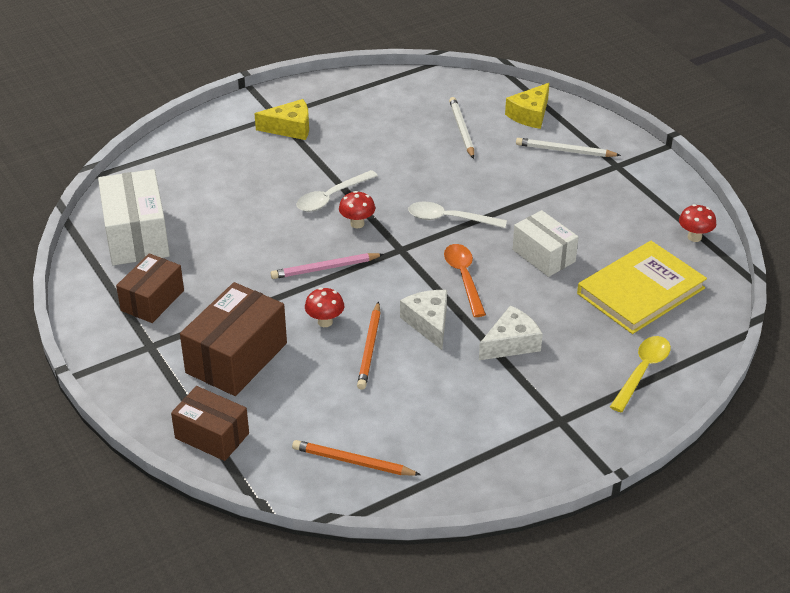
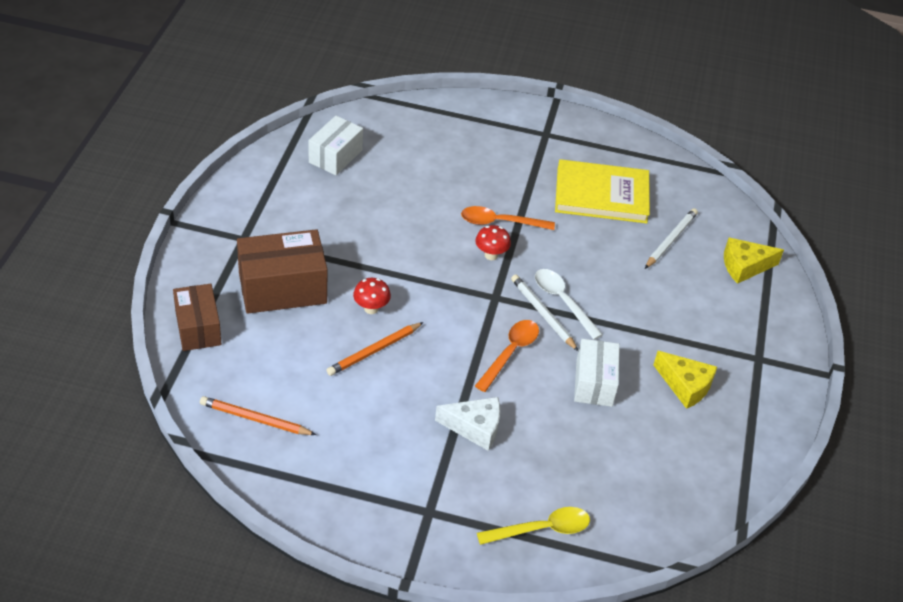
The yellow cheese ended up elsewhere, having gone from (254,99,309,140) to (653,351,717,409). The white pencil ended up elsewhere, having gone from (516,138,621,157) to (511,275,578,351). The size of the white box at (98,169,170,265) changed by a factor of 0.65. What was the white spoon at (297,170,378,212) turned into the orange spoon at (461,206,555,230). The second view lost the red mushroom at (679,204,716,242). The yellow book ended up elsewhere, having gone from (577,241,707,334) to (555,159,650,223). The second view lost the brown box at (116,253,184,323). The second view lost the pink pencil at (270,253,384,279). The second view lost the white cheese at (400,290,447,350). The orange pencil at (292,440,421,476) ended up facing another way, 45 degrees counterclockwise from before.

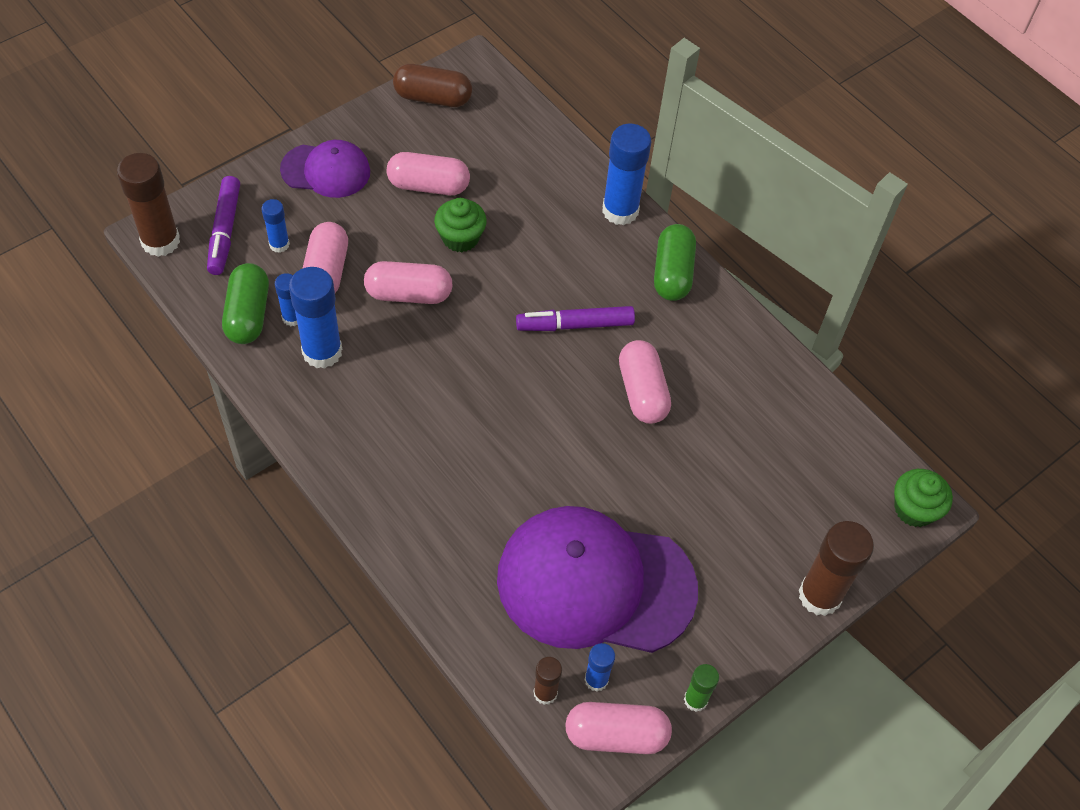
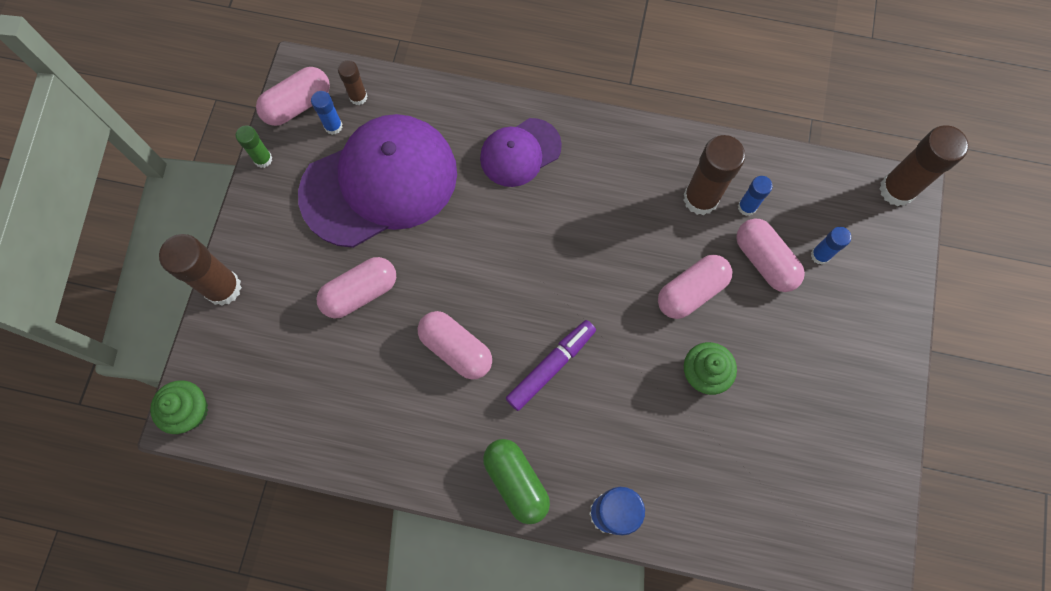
The second view lost the brown capsule at (393,64,472,107). The purple cap ended up elsewhere, having gone from (280,140,370,198) to (480,118,562,187). The pink capsule ended up elsewhere, having gone from (386,152,470,195) to (317,257,396,318). The second view lost the purple marker at (207,176,240,275). The second view lost the green capsule at (222,263,269,344). What was the blue glue stick at (289,267,342,369) turned into the brown glue stick at (683,135,745,215).

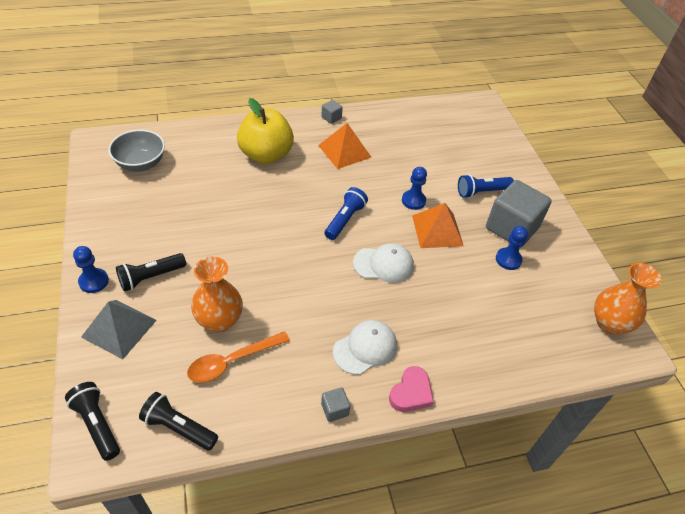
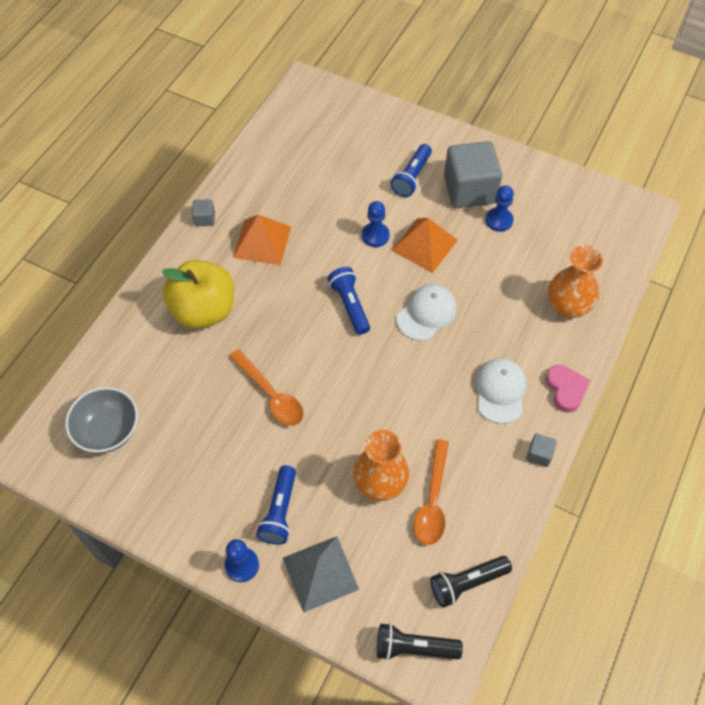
What was the black flashlight at (116,253,186,292) turned into the blue flashlight at (256,465,296,545). The orange vase ended up elsewhere, having gone from (594,263,662,335) to (548,245,603,318). The second view gained the orange spoon at (229,349,304,426).

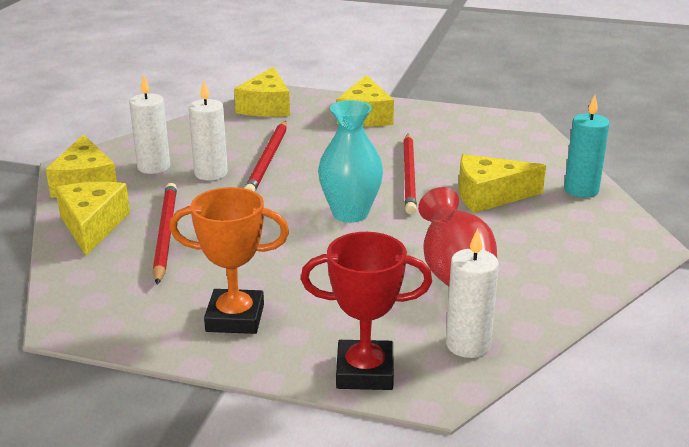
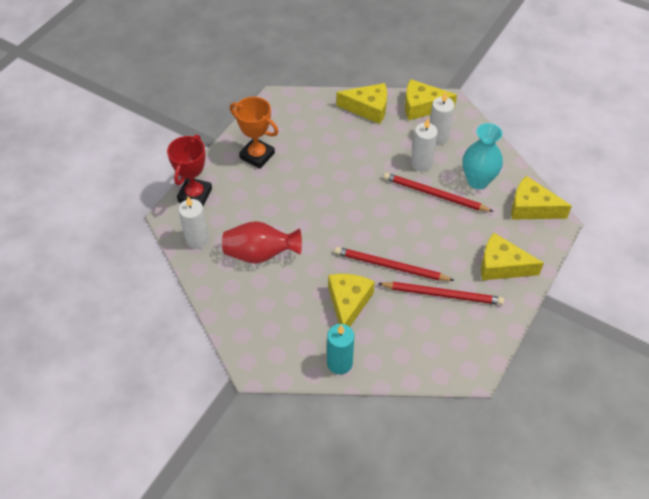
The turquoise vase ended up elsewhere, having gone from (318,100,383,223) to (463,123,503,189). The red pencil ended up elsewhere, having gone from (153,183,177,285) to (378,282,504,305). The orange trophy at (169,187,289,334) ended up facing another way, 75 degrees counterclockwise from before.

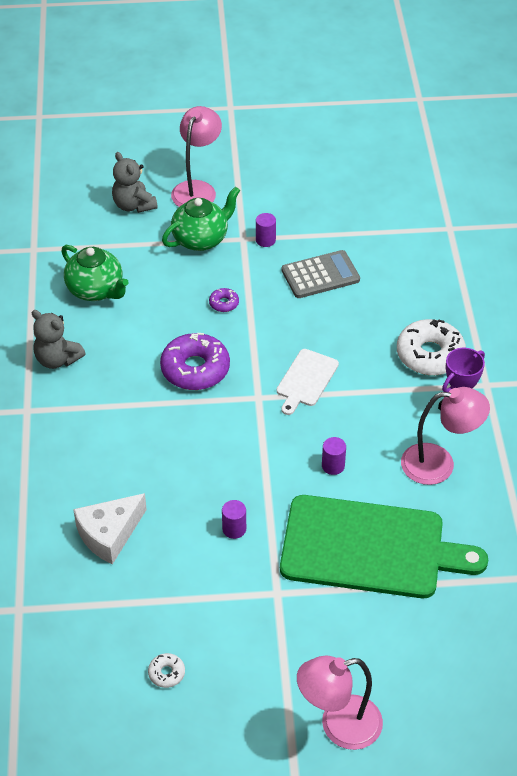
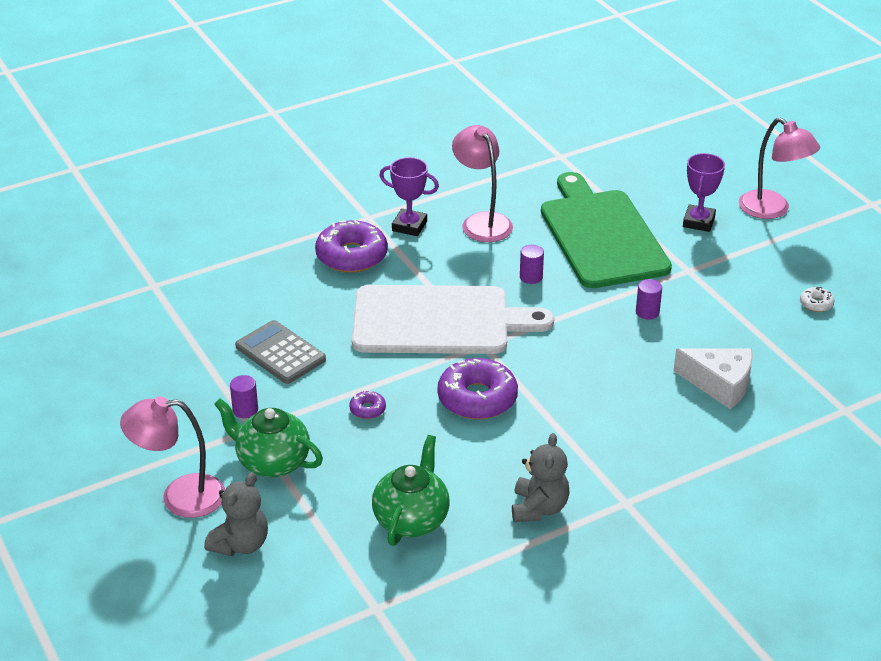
What was the white donut at (397,319,466,375) turned into the purple donut at (315,220,388,273). The size of the white cutting board at (276,349,339,415) changed by a factor of 2.15. The second view gained the purple trophy at (683,153,725,232).

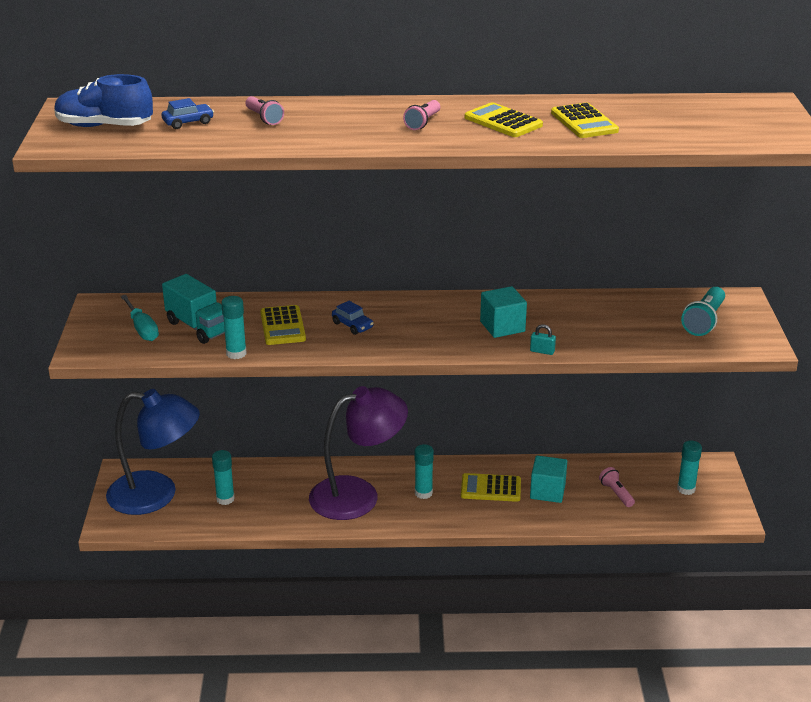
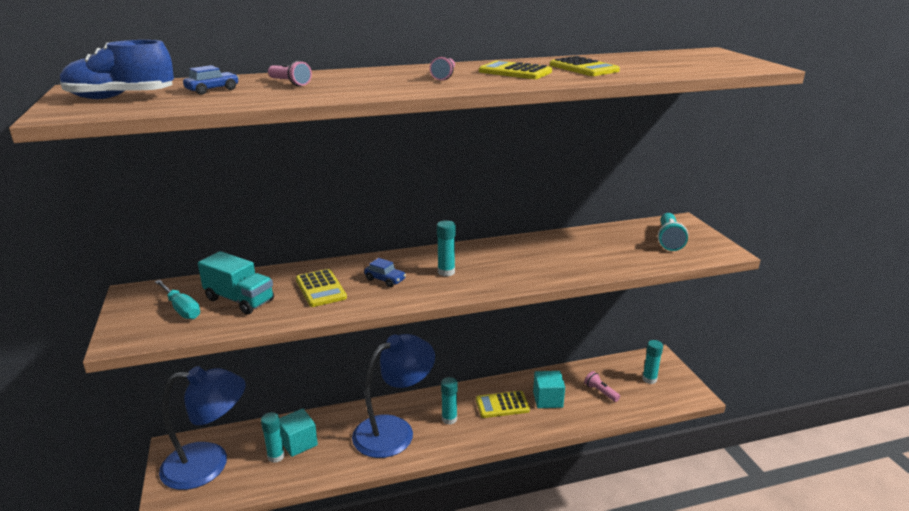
The turquoise cube ended up elsewhere, having gone from (480,286,527,338) to (279,409,318,457). The turquoise glue stick ended up elsewhere, having gone from (221,296,246,359) to (437,220,456,276). The second view lost the turquoise padlock at (530,324,556,355). What was the purple lamp at (309,386,408,520) turned into the blue lamp at (352,334,435,458).

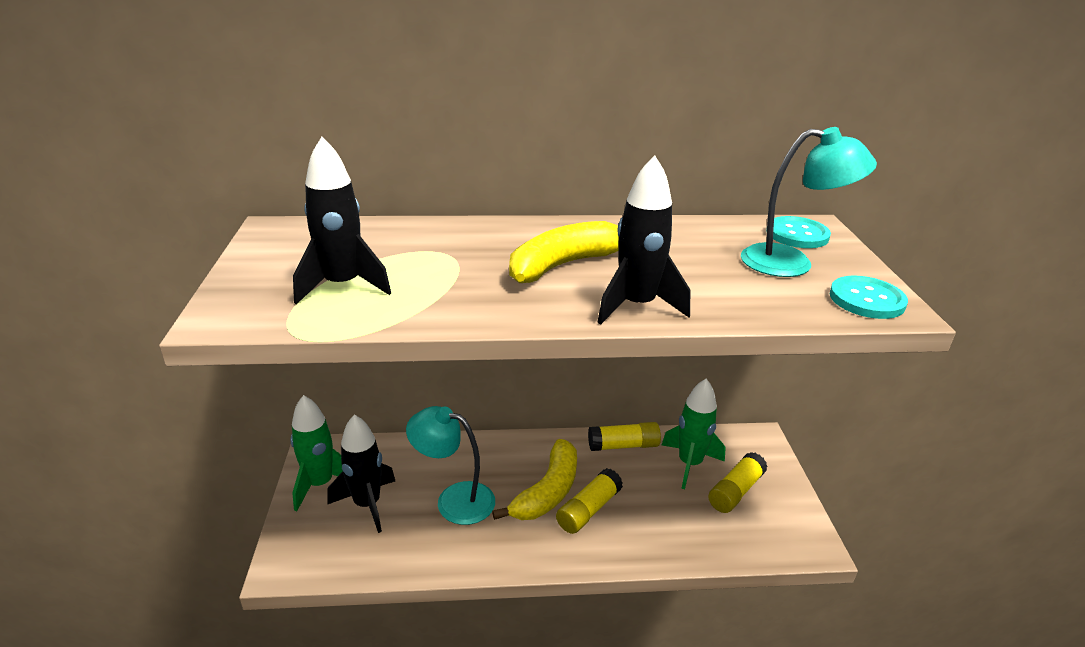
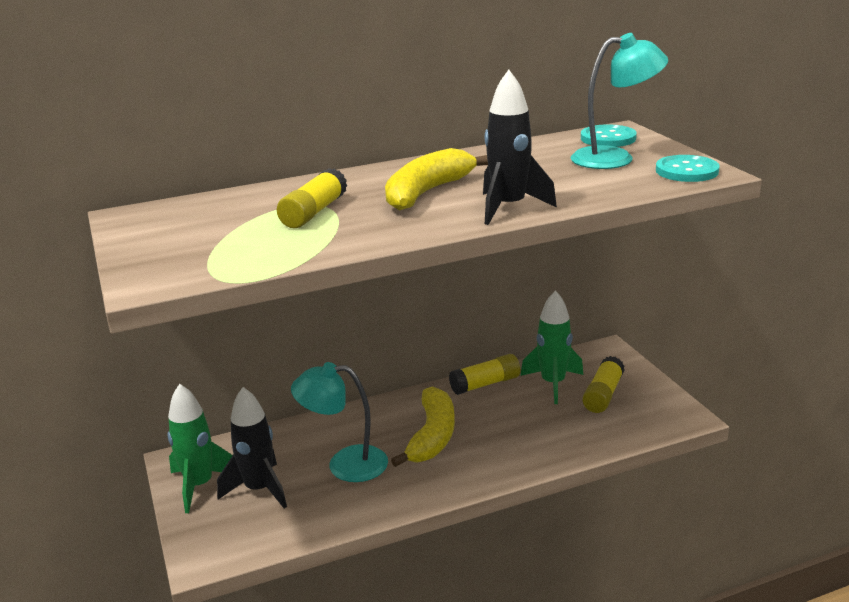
The second view lost the black rocket at (293,137,391,305). The yellow glue stick ended up elsewhere, having gone from (556,468,623,534) to (277,168,347,228).

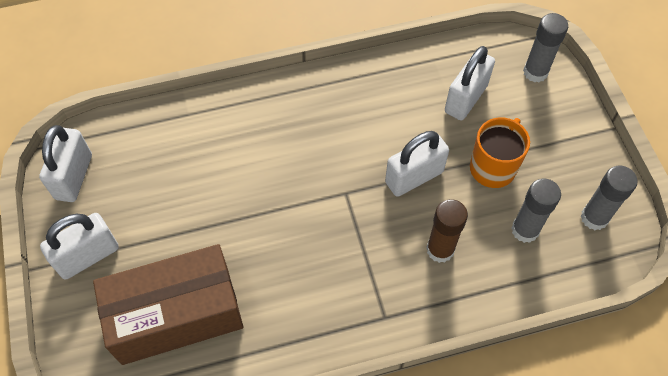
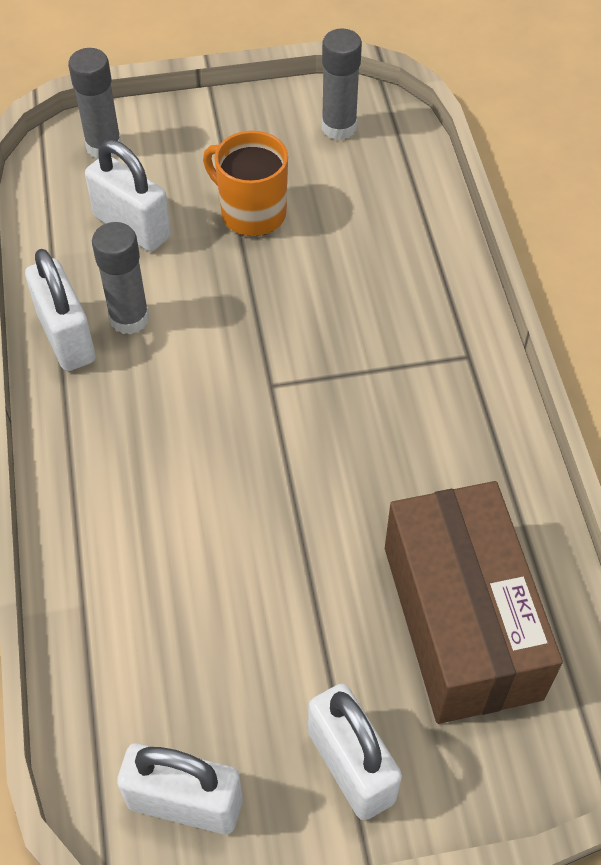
The white padlock ended up elsewhere, having gone from (385,131,449,197) to (25,249,96,371). The grey glue stick ended up elsewhere, having gone from (511,179,561,243) to (92,222,149,335). The second view lost the brown glue stick at (426,199,468,263).

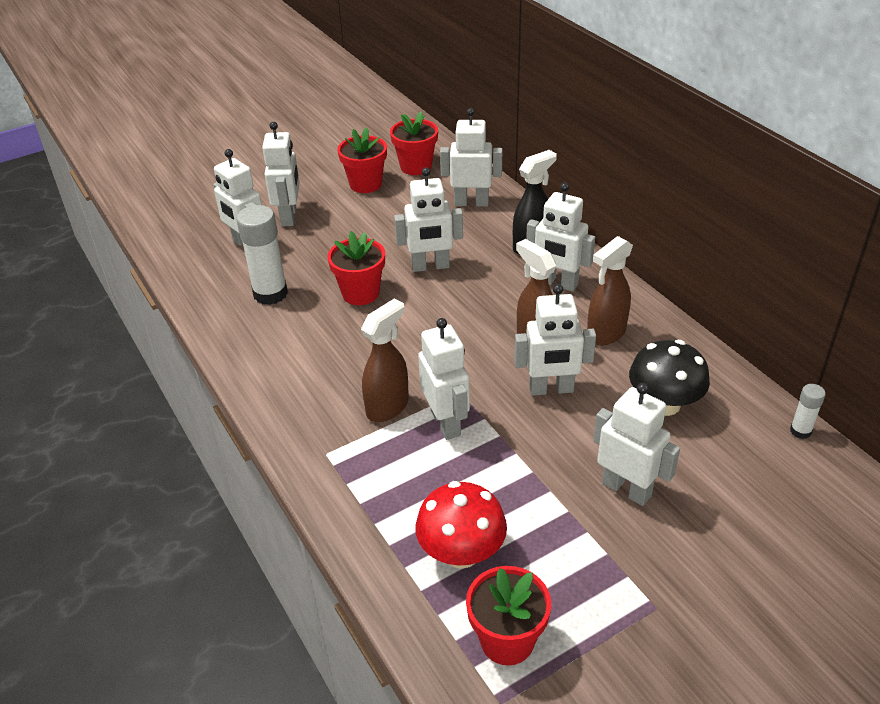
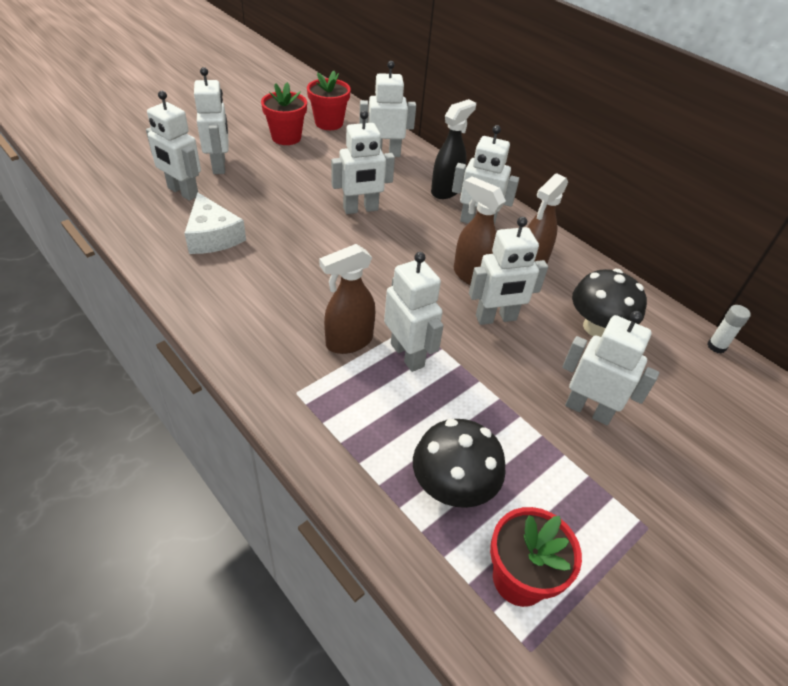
Where the white glue stick stood at (236,205,288,305), the white cheese came to stand at (184,192,246,254). The second view lost the red flower pot at (328,231,385,305). The brown spray bottle at (361,299,409,422) ended up facing another way, 150 degrees counterclockwise from before. What was the red mushroom at (415,481,507,569) turned into the black mushroom at (413,419,506,508).

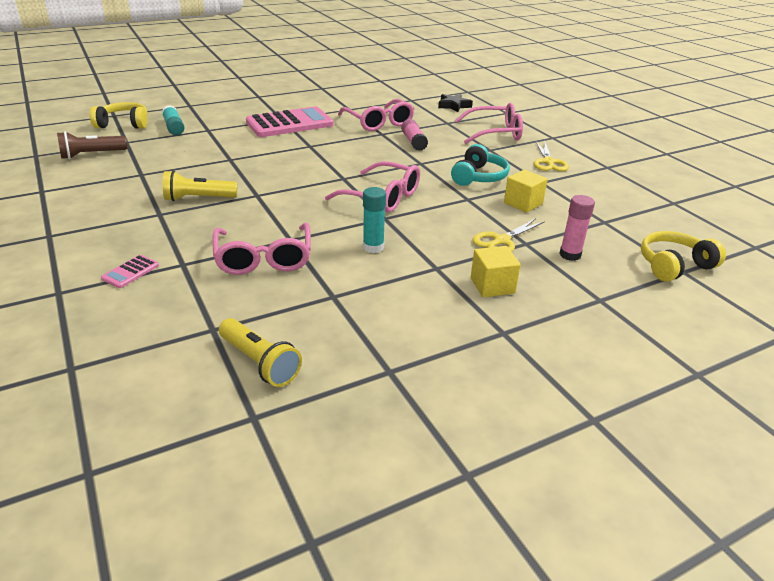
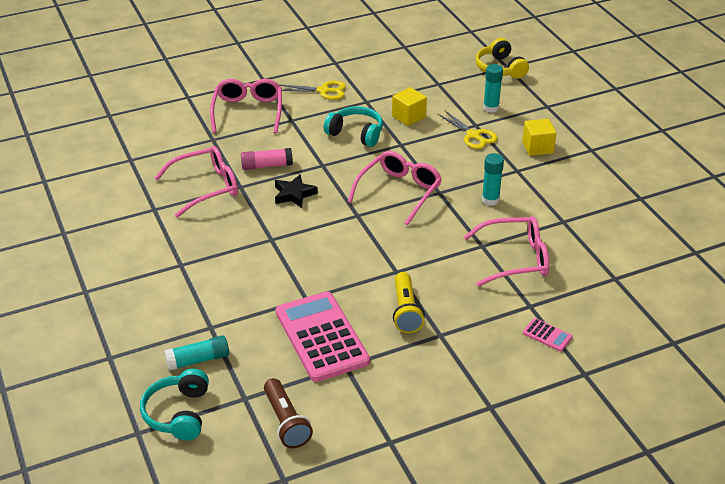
The black star ended up elsewhere, having gone from (438,94,473,112) to (275,174,318,208). What was the yellow headphones at (90,102,148,129) turned into the turquoise headphones at (140,369,209,440). The pink calculator ended up elsewhere, having gone from (246,106,334,137) to (276,292,370,382). What was the pink glue stick at (559,195,595,261) turned into the turquoise glue stick at (483,64,503,113). The second view lost the yellow flashlight at (219,318,302,387).

